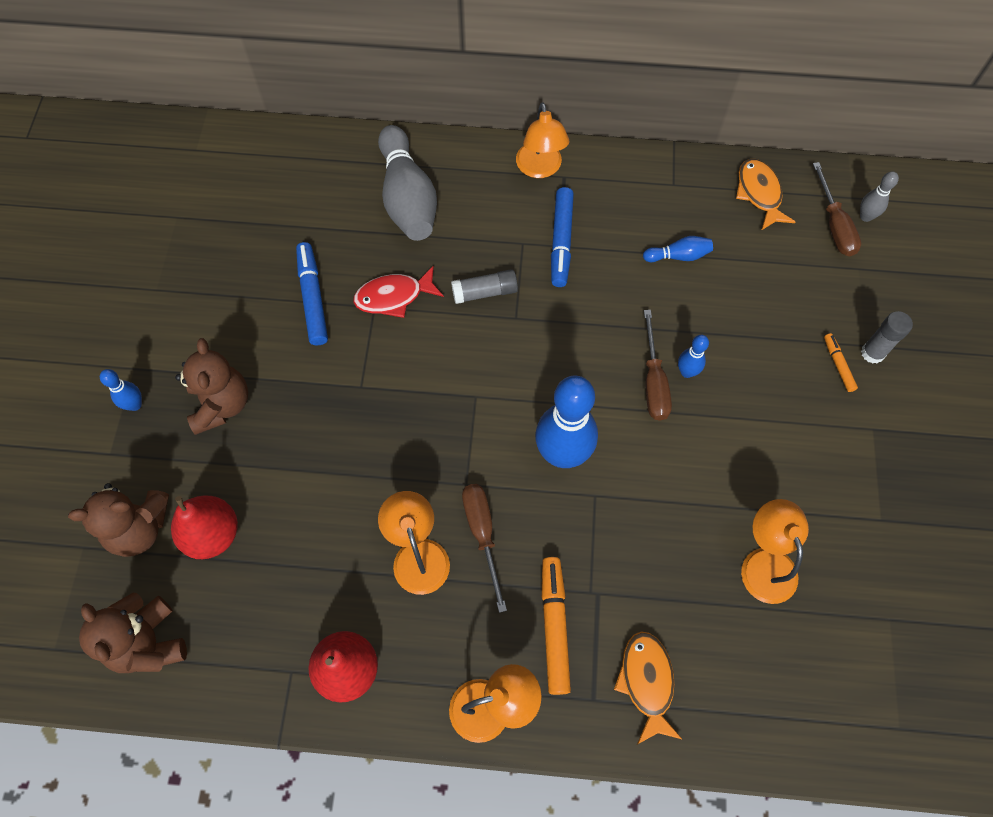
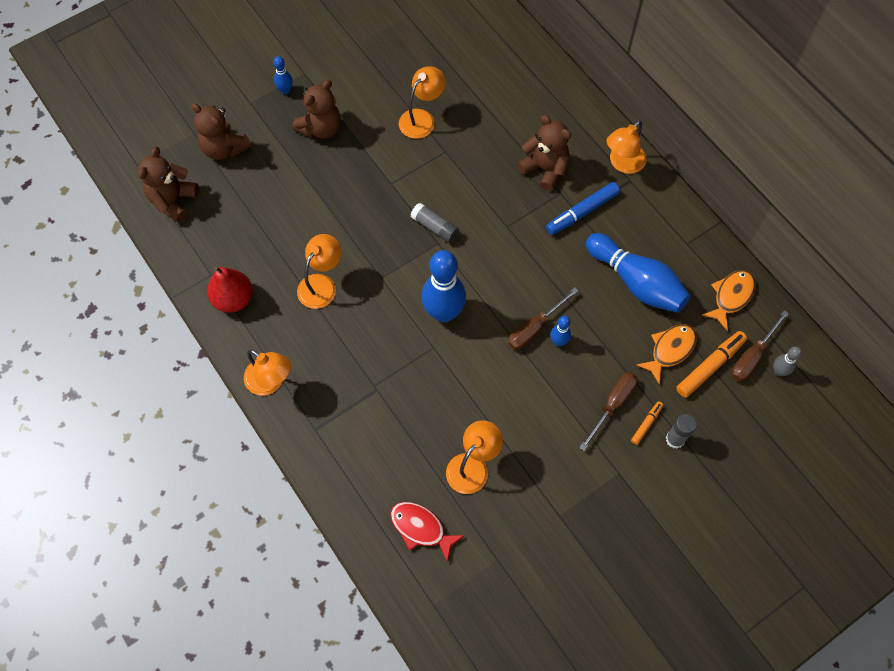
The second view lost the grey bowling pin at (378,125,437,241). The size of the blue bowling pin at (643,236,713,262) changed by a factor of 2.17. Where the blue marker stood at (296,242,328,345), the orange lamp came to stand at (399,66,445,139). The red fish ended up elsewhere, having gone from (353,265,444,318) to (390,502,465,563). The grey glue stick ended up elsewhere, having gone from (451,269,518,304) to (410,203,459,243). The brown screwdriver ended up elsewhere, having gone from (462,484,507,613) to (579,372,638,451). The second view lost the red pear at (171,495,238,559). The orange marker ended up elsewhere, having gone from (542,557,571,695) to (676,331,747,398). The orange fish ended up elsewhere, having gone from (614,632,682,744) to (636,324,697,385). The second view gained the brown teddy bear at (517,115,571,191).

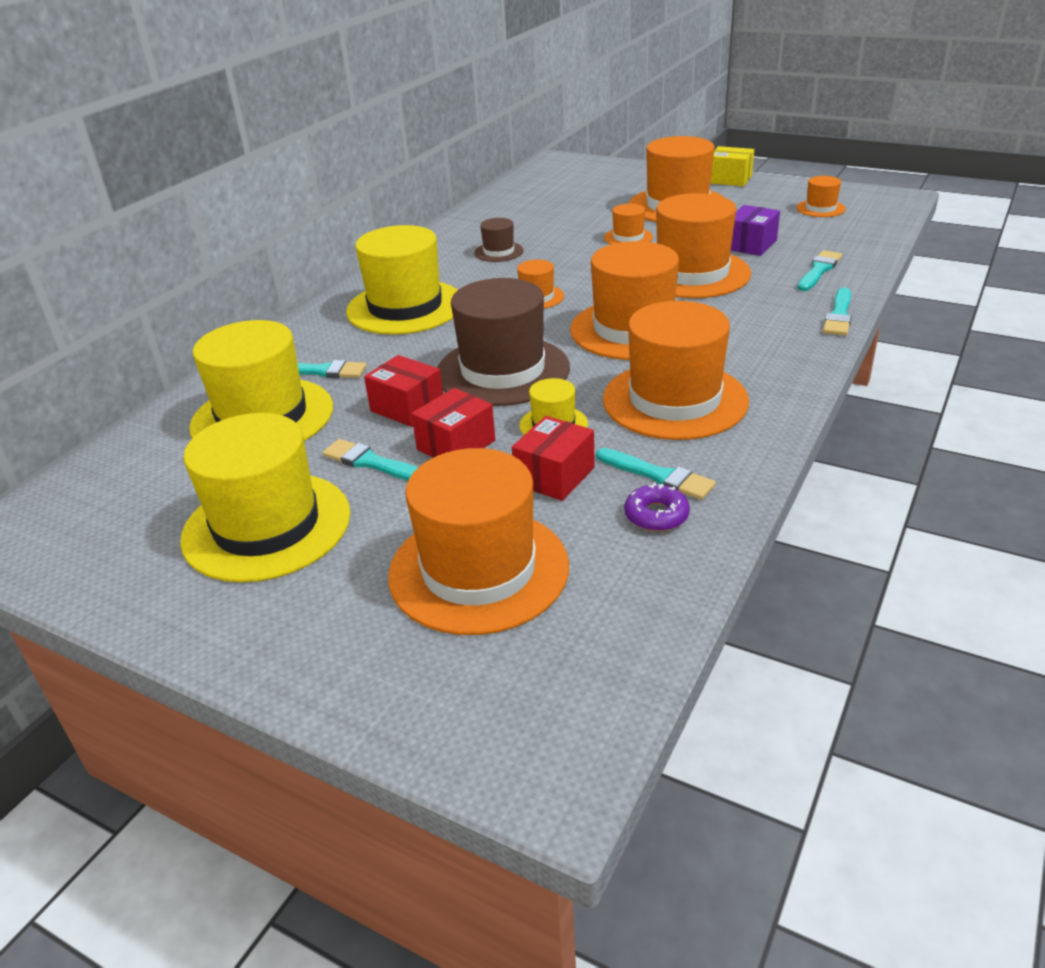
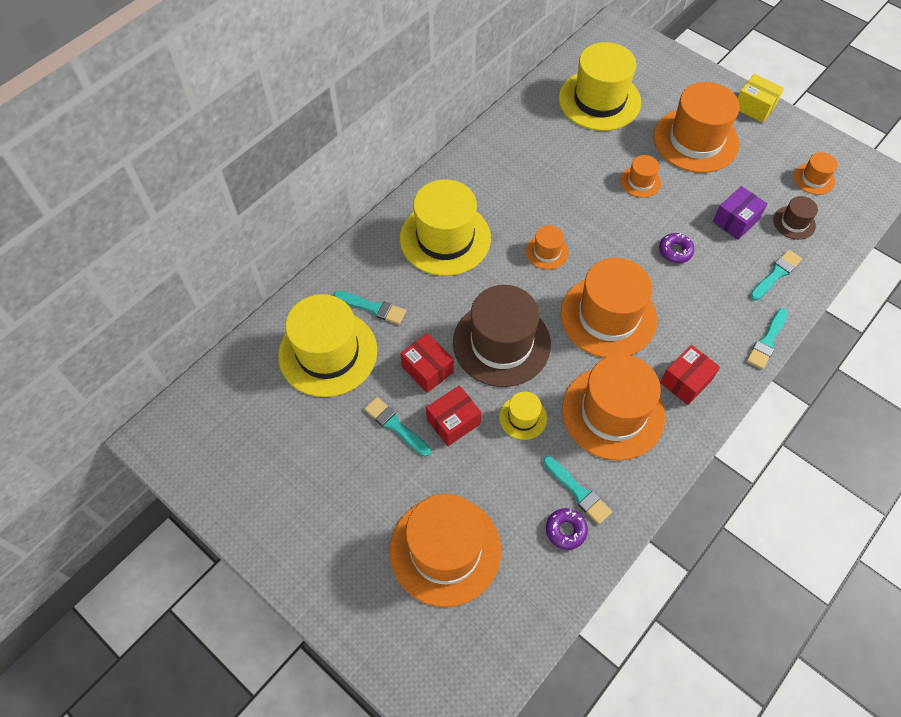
Where the orange hat stood at (656,193,751,298), the purple donut came to stand at (659,233,695,263). The brown hat ended up elsewhere, having gone from (474,218,524,262) to (773,196,818,240). The yellow hat ended up elsewhere, having gone from (180,413,350,582) to (559,42,641,131). The red box ended up elsewhere, having gone from (512,416,594,501) to (660,345,720,405).

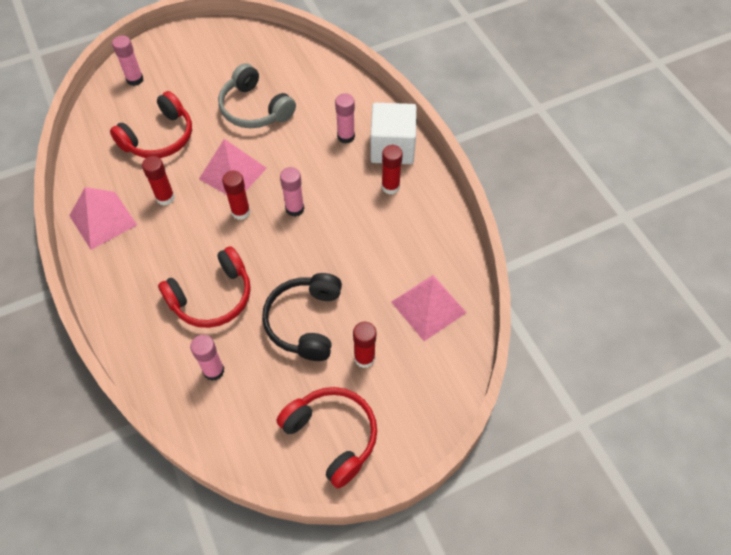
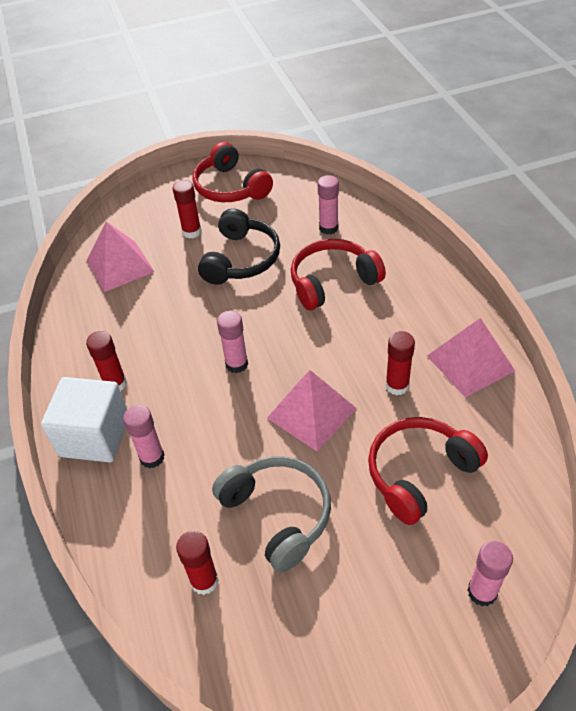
The red glue stick ended up elsewhere, having gone from (222,171,251,220) to (176,531,219,595).

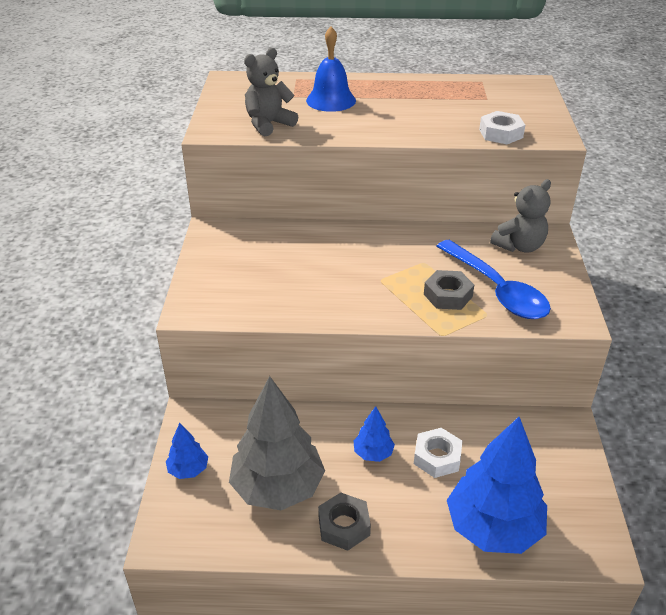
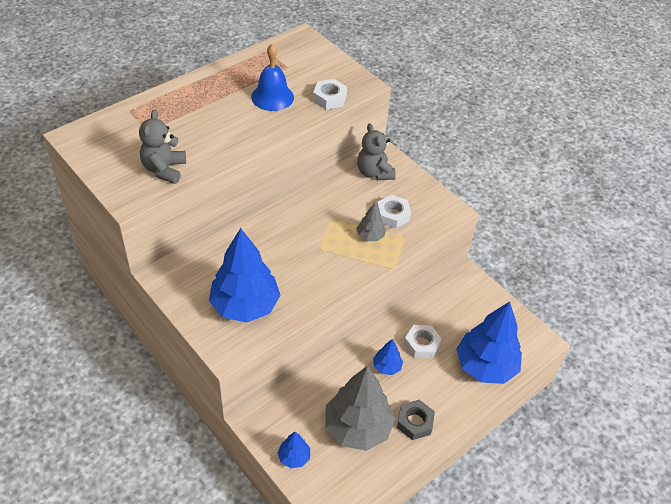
The blue bell ended up elsewhere, having gone from (306,27,356,112) to (251,44,294,111). The grey teddy bear at (490,179,551,252) ended up facing another way, 150 degrees clockwise from before. Where the blue spoon stood at (436,240,551,319), the white nut came to stand at (377,195,411,228). Where the grey nut stood at (424,270,474,310), the grey tree came to stand at (357,203,386,241). The second view gained the blue tree at (209,228,281,323).

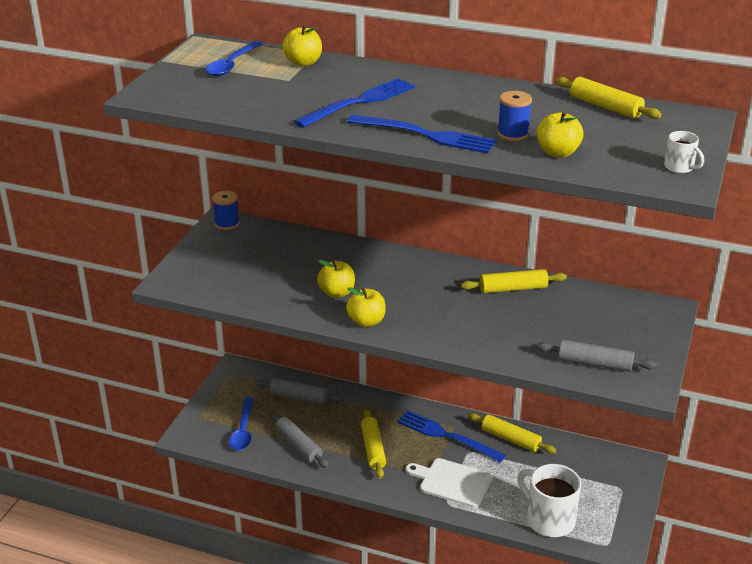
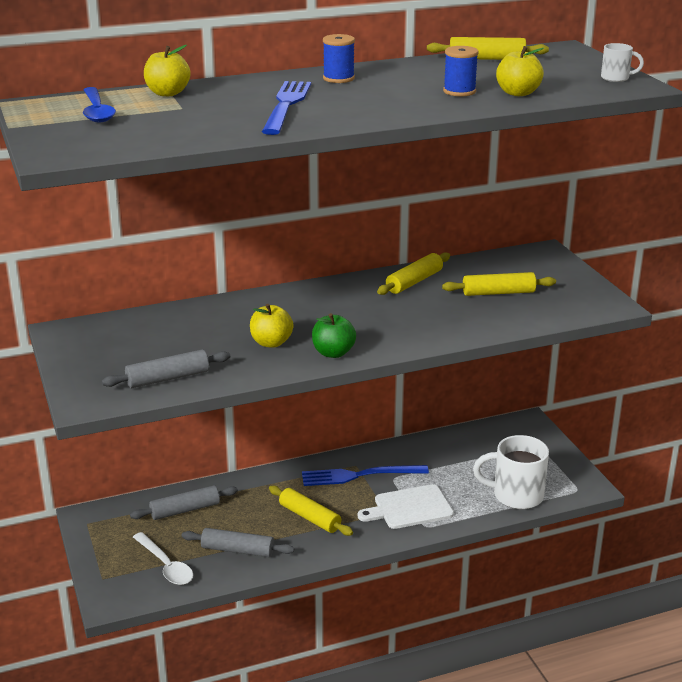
The second view lost the blue fork at (347,114,496,153). The blue spool ended up elsewhere, having gone from (212,191,240,230) to (323,34,355,83). What was the yellow apple at (346,287,386,327) turned into the green apple at (312,313,356,358). The grey rolling pin ended up elsewhere, having gone from (537,340,657,372) to (102,350,230,388). What was the blue spoon at (229,397,254,451) turned into the white spoon at (133,532,193,585). The yellow rolling pin ended up elsewhere, having gone from (468,413,556,454) to (442,272,556,296).

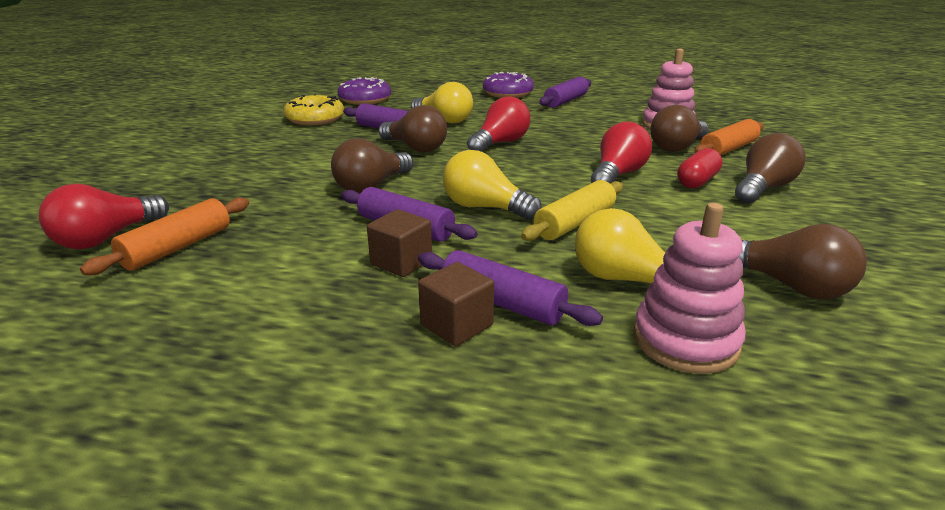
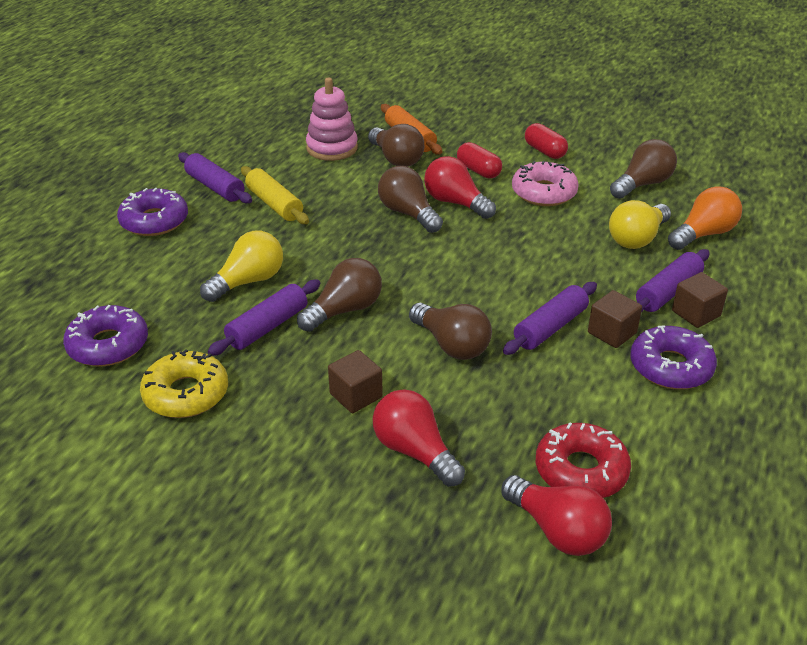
The red light bulb ended up elsewhere, having gone from (467,96,530,152) to (373,389,465,487). The brown light bulb ended up elsewhere, having gone from (735,133,805,203) to (378,166,443,233). The second view lost the yellow light bulb at (443,150,542,220). The yellow rolling pin ended up elsewhere, having gone from (521,180,623,241) to (241,166,309,224). Where the orange rolling pin stood at (80,198,249,275), the red donut came to stand at (536,422,631,498). Where the pink stacking toy stood at (633,203,746,374), the orange light bulb came to stand at (668,186,742,250). The second view gained the red capsule at (525,123,568,159). The second view gained the pink donut at (512,161,579,206). The second view gained the purple donut at (630,325,717,389). The second view gained the brown cube at (328,350,383,413).

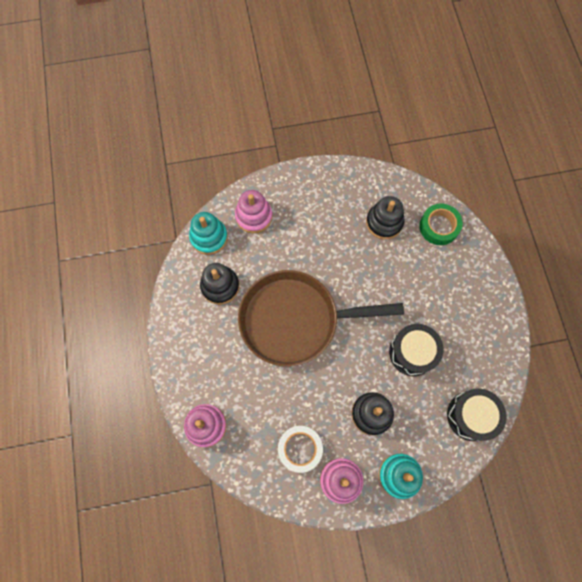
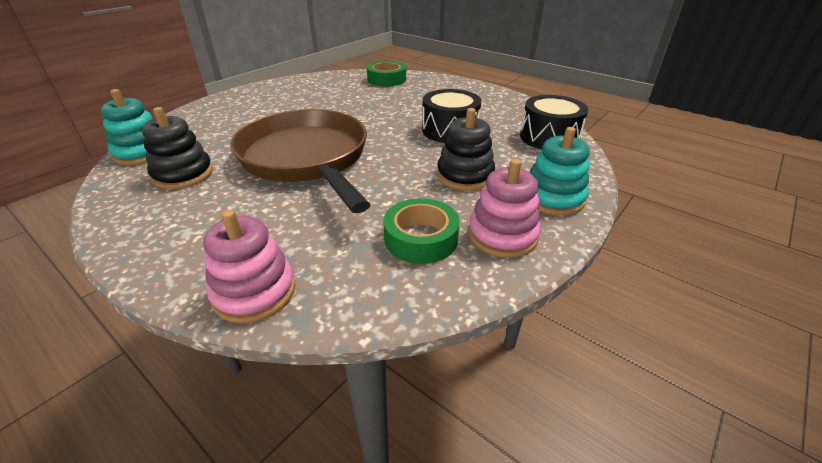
The second view lost the pink stacking toy at (235,190,272,233). The second view lost the black stacking toy at (366,196,405,239). The brown pan at (238,270,404,367) ended up facing another way, 105 degrees clockwise from before. What was the white tape at (278,426,323,473) turned into the green tape at (384,198,460,264).

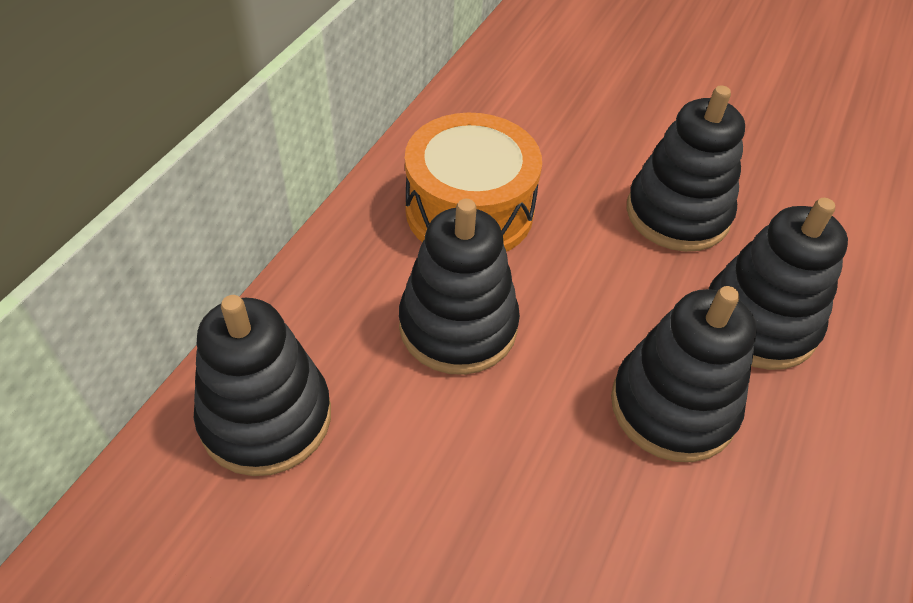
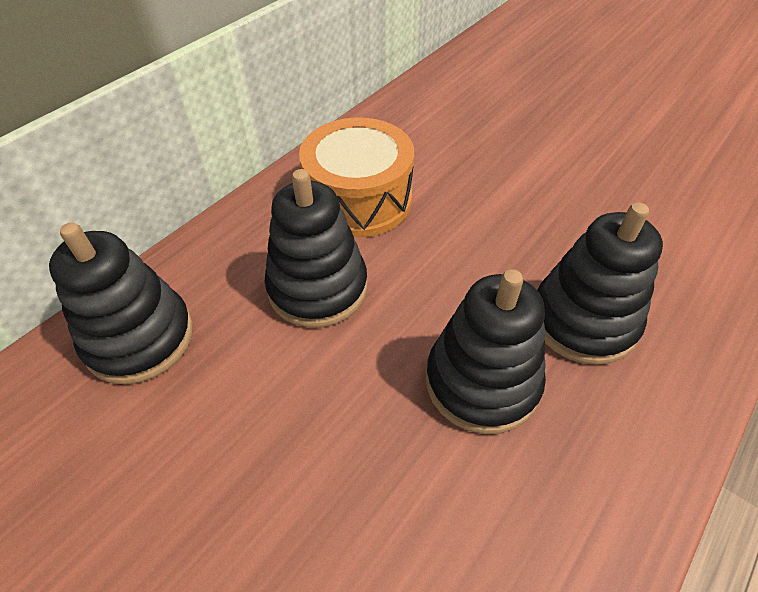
The second view lost the black stacking toy at (627,85,745,252).

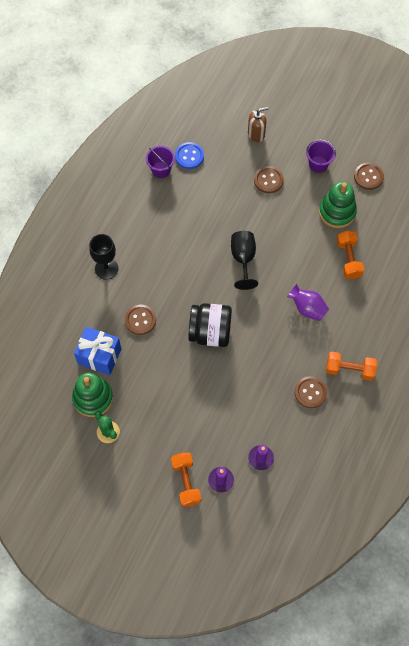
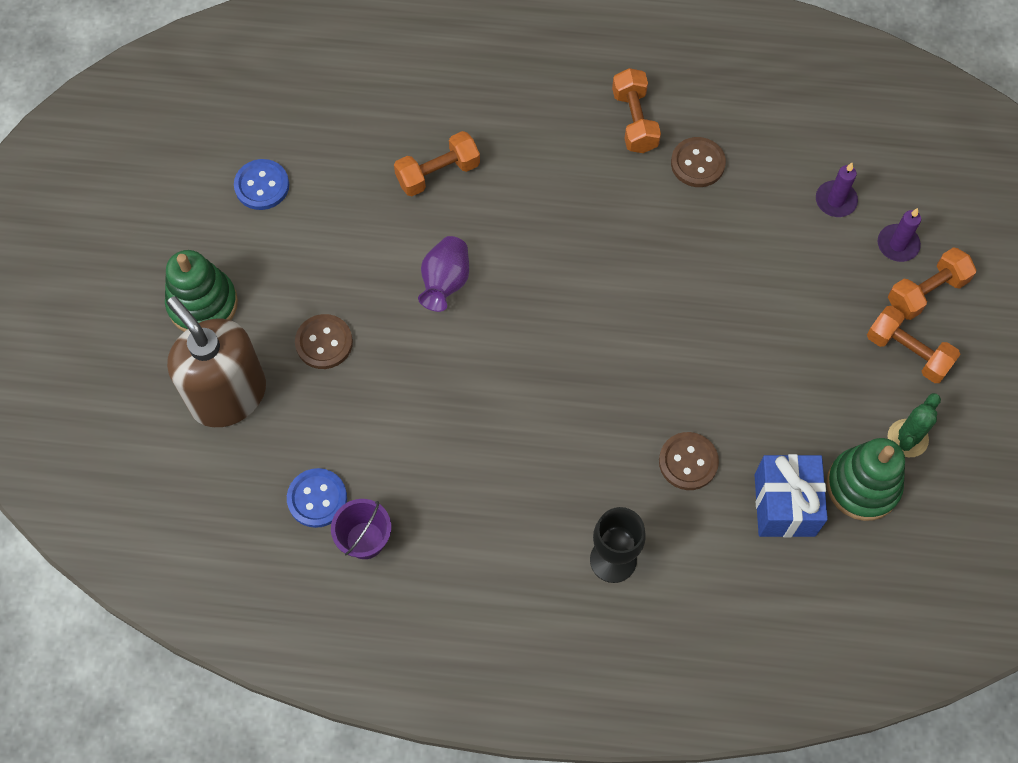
The size of the brown soap dispenser at (248,107,269,142) changed by a factor of 1.97. The second view lost the purple bucket at (306,139,336,173). What was the brown button at (354,162,384,190) turned into the blue button at (234,159,289,210). The green stacking toy ended up elsewhere, having gone from (319,181,357,228) to (165,250,238,332). The second view lost the black goblet at (231,231,258,290). The purple vase ended up elsewhere, having gone from (287,284,329,321) to (418,236,469,312). The second view lost the black jar at (188,303,232,347). The second view gained the orange dumbbell at (867,306,961,383).

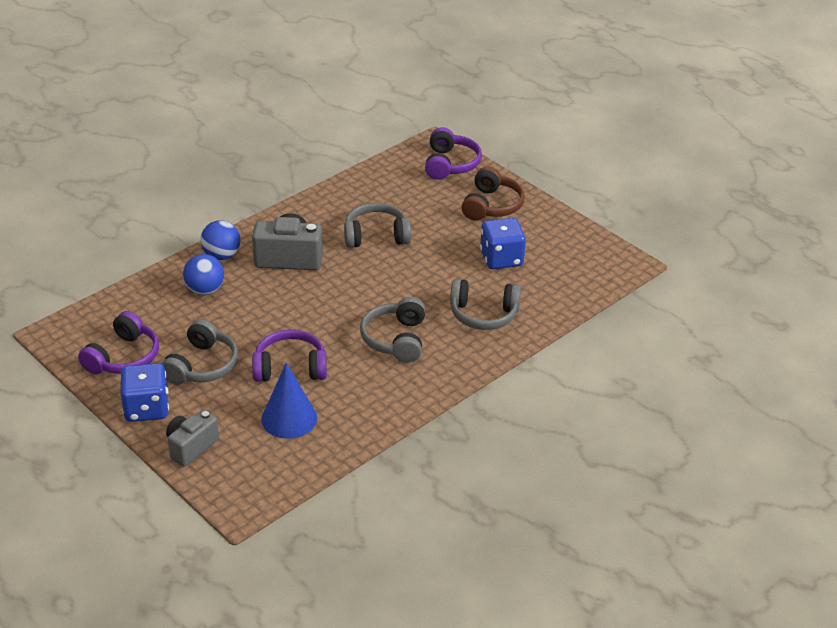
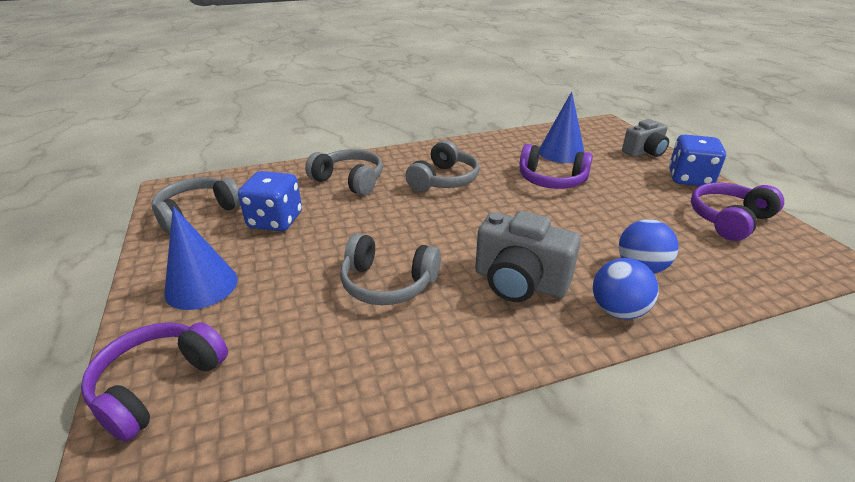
Where the brown headphones stood at (462,166,525,221), the blue cone came to stand at (164,206,238,310). The grey headphones ended up elsewhere, having gone from (161,319,238,385) to (152,177,241,234).

